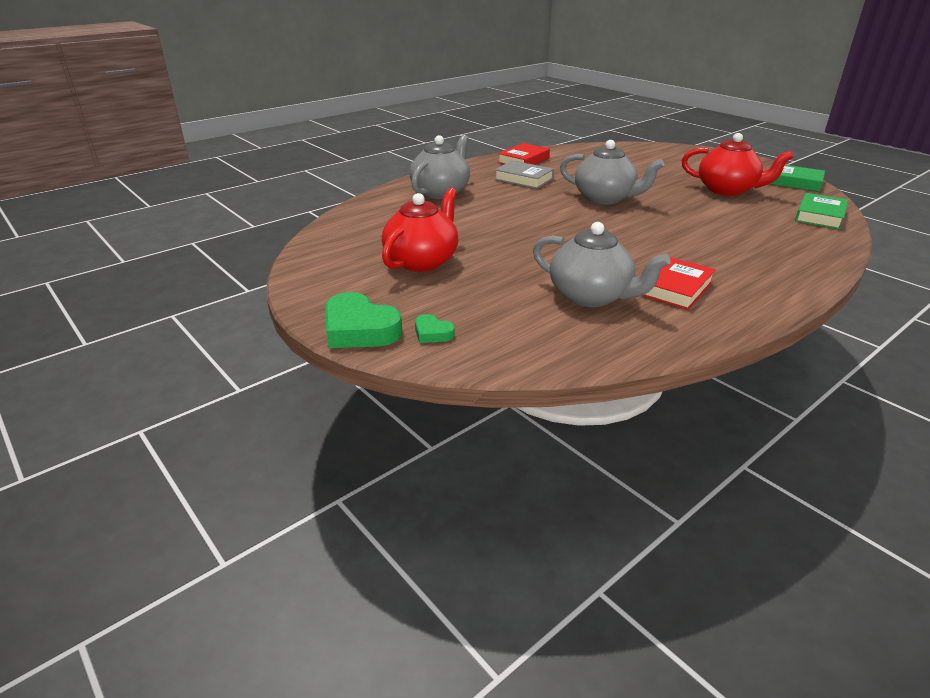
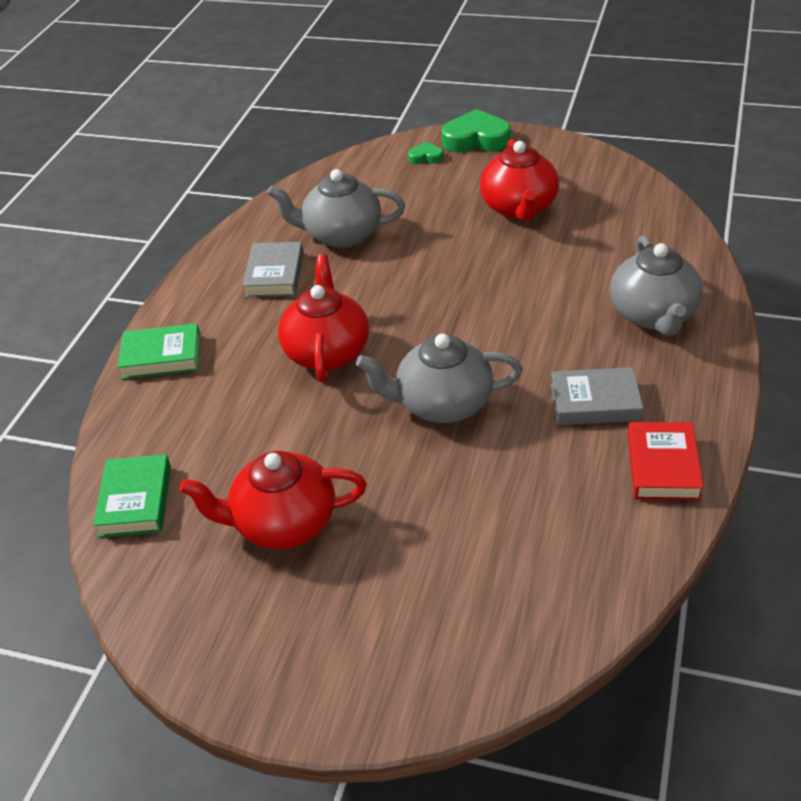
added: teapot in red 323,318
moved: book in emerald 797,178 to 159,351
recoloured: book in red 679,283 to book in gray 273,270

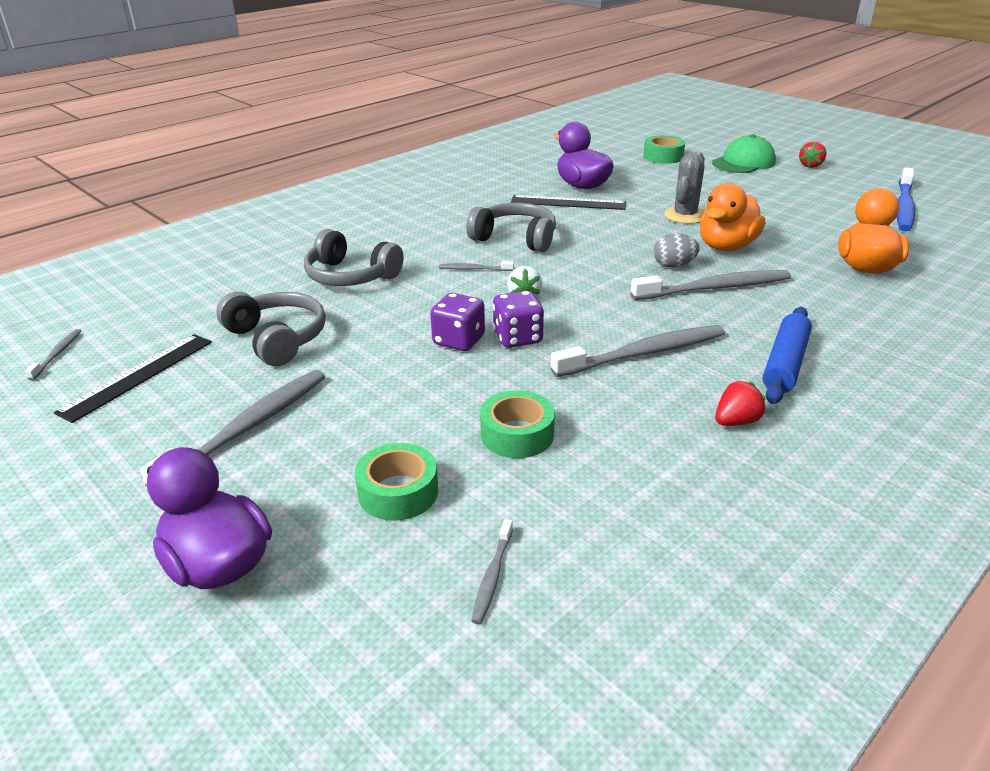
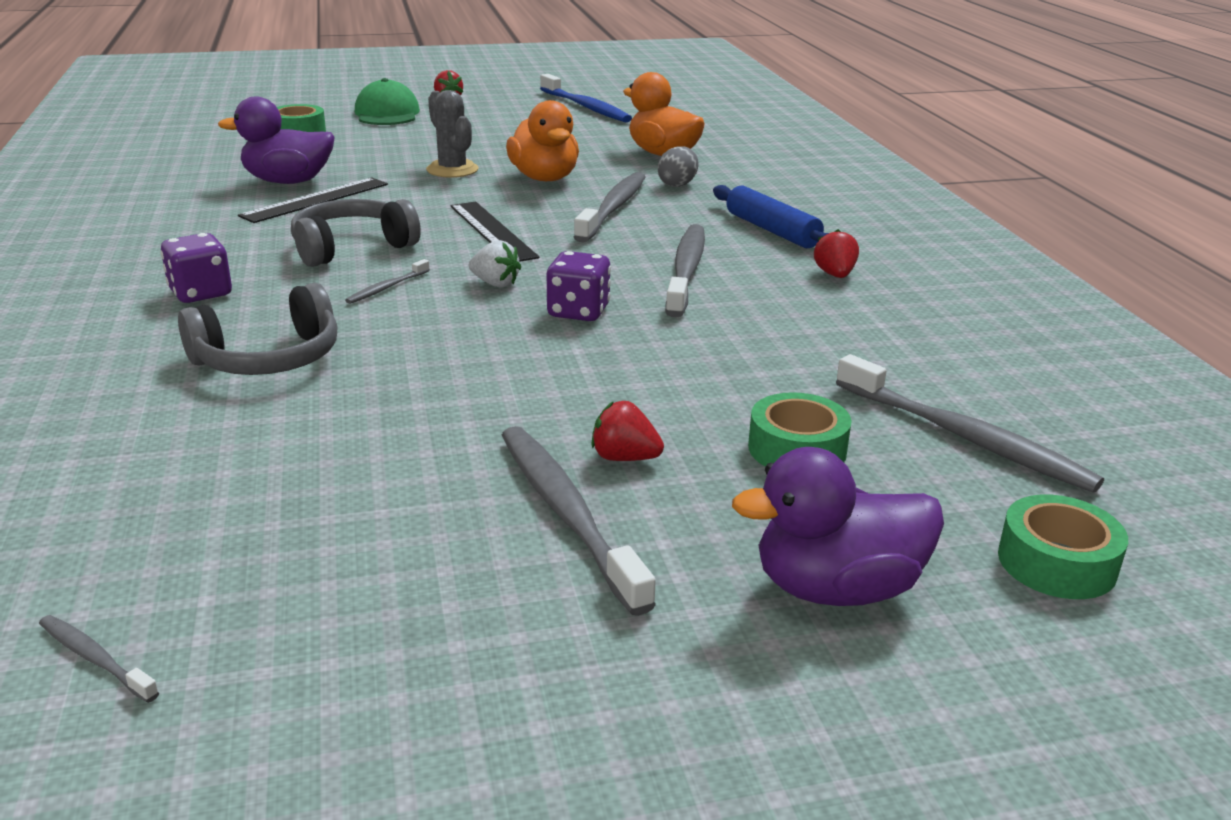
removed: over-ear headphones in gray 271,329
added: toy strawberry in red 628,431
moved: egg shape in gray 676,250 to 678,166; game die in royal purple 457,322 to 196,268; ruler in jet-black 133,378 to 495,232; roll of tape in emerald 517,424 to 1063,547
resized: tooth brush in gray 492,571 = 970,423 x2.13

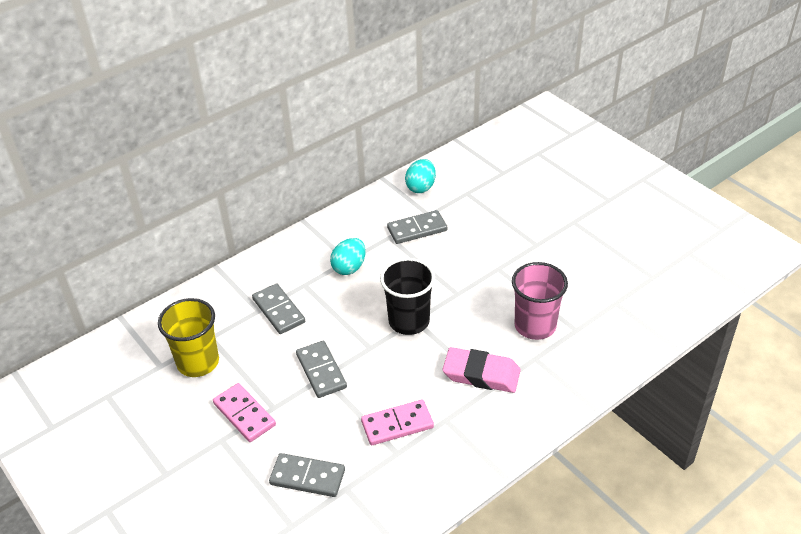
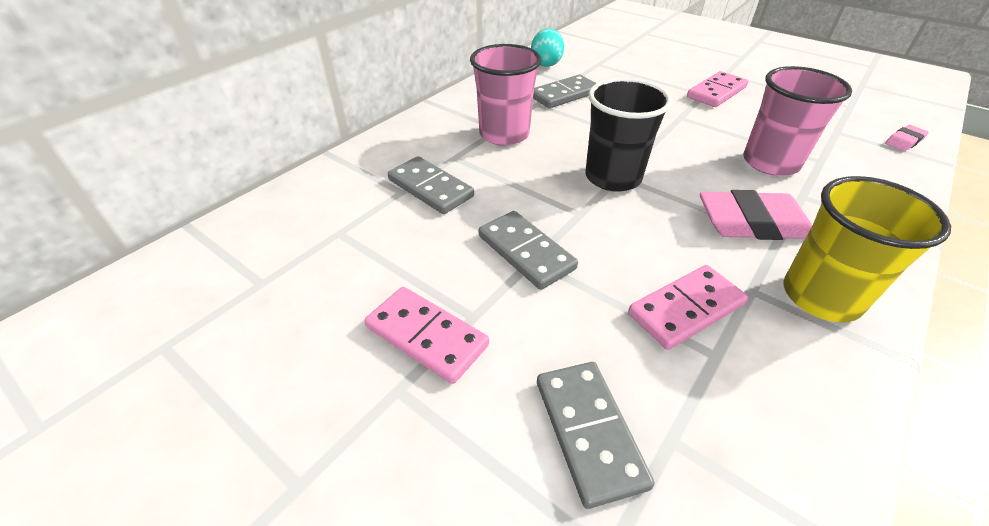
added: domino tile in rose-pink 717,89; eraser in rose-pink 907,138
moved: tumbler in yellow 188,337 to 867,249
replaced: egg shape in aqua 348,256 to tumbler in rose-pink 506,95
turned: domino tile in gray 307,475 = 596,435 75 degrees clockwise

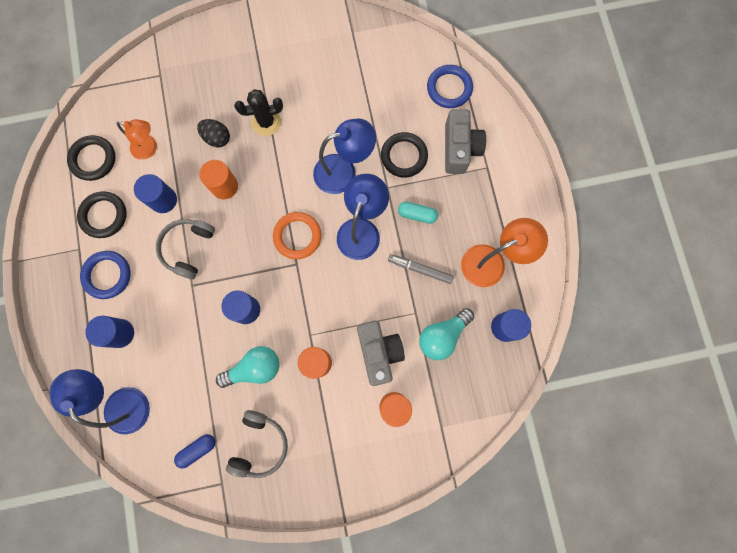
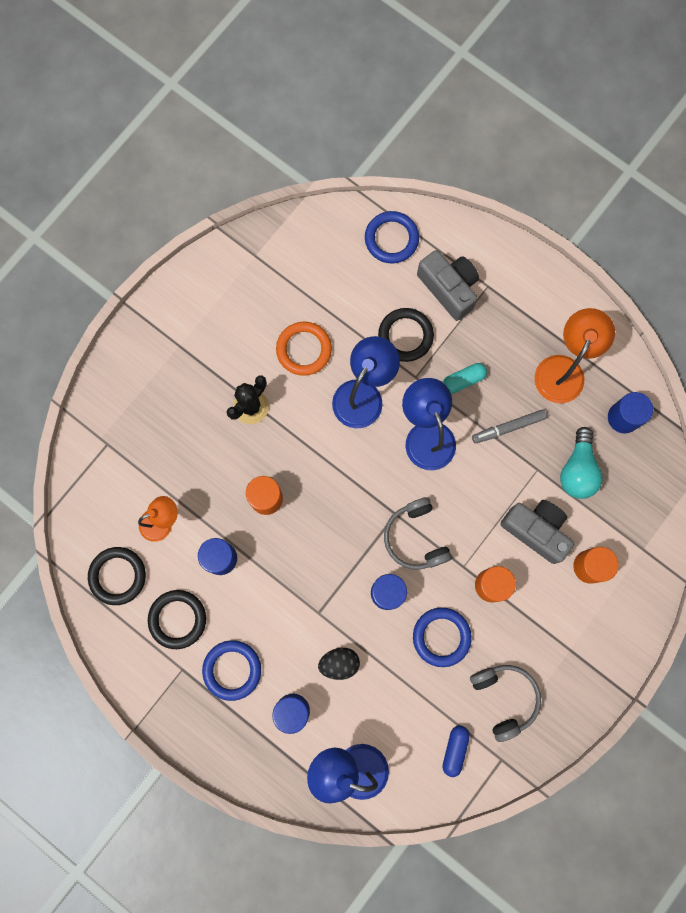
moved: egg shape in jet-black 213,133 to 339,664; torus in bright orange 297,235 to 304,349; over-ear headphones in gray 185,249 to 418,533
replaced: light bulb in aqua 248,367 to torus in royal blue 442,637

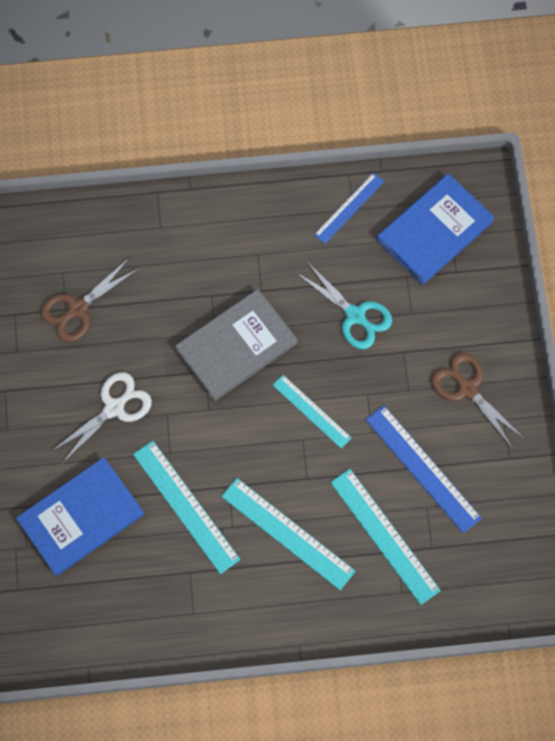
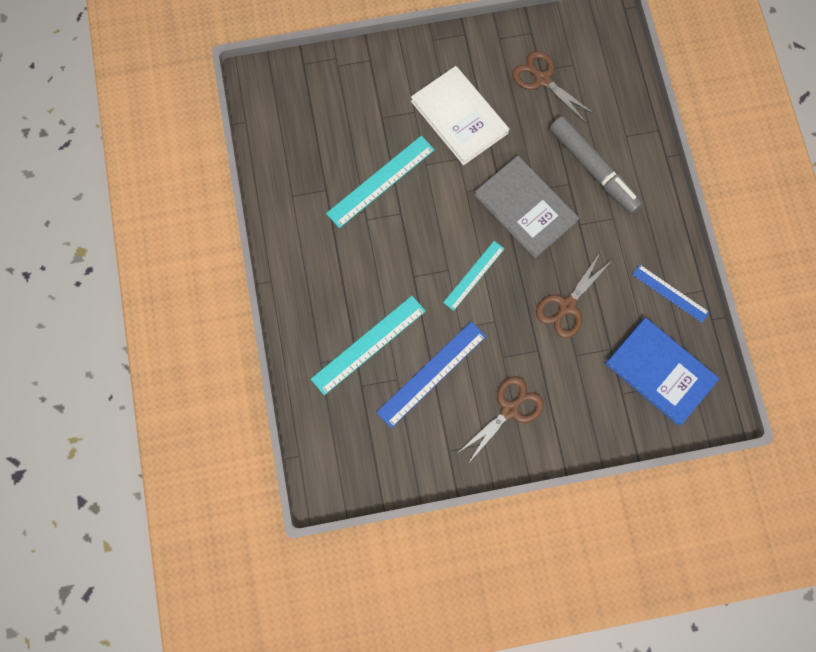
removed: book in royal blue 80,516; ruler in aqua 288,534
added: felt pen in gray 596,165
replaced: scissors in white 101,418 to book in white 460,115
recoloured: scissors in aqua 344,306 to scissors in dark brown 573,295

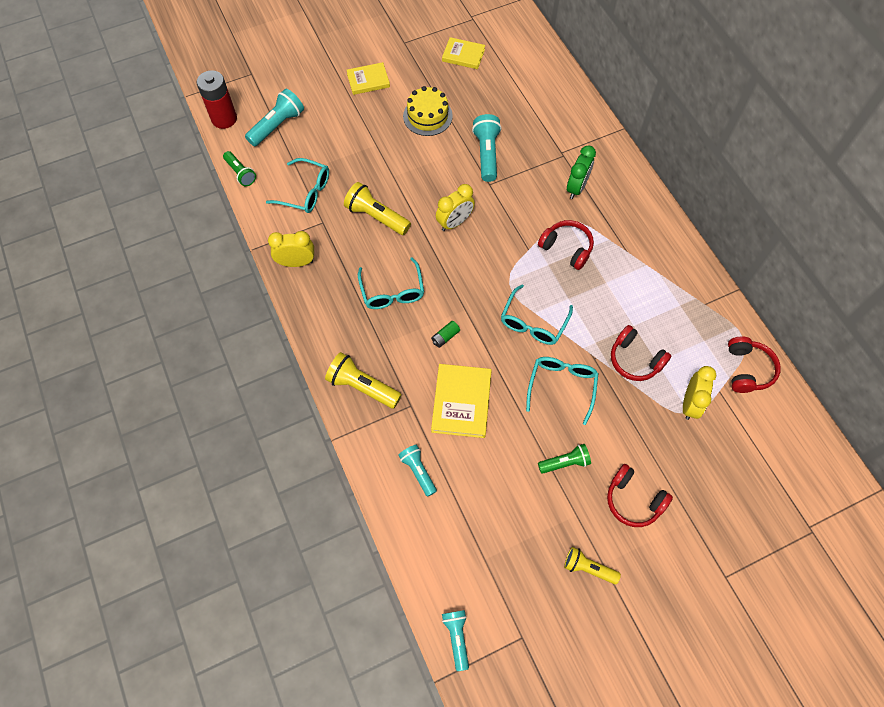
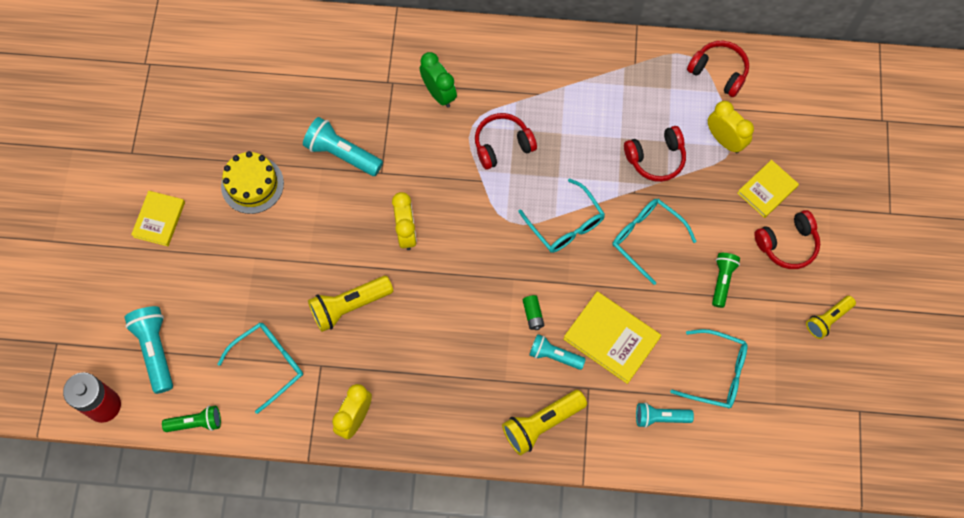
moved: book in yellow 463,53 to 768,189; eyeglasses in aqua 391,283 to 709,368; flashlight in aqua 455,640 to 557,352

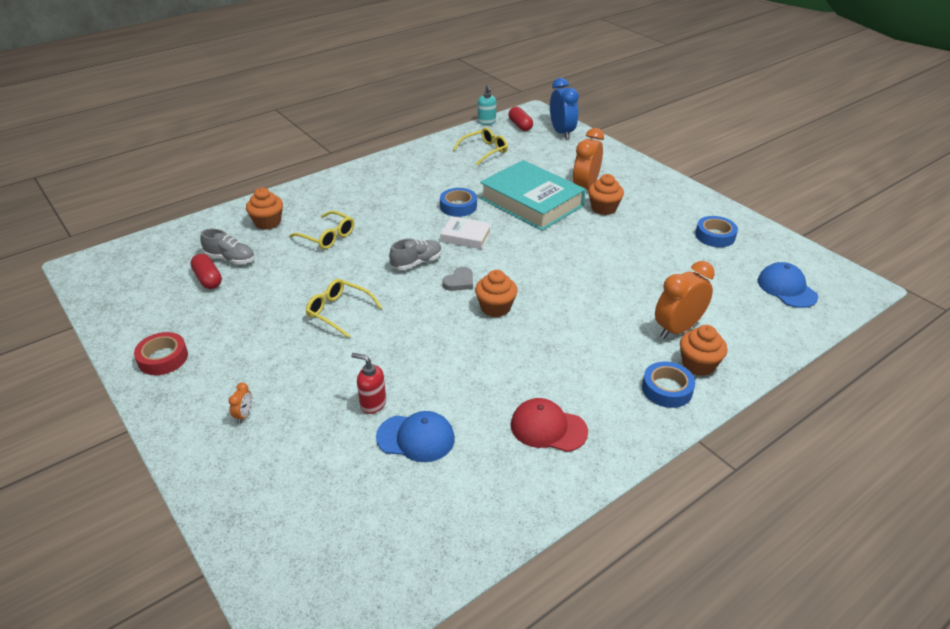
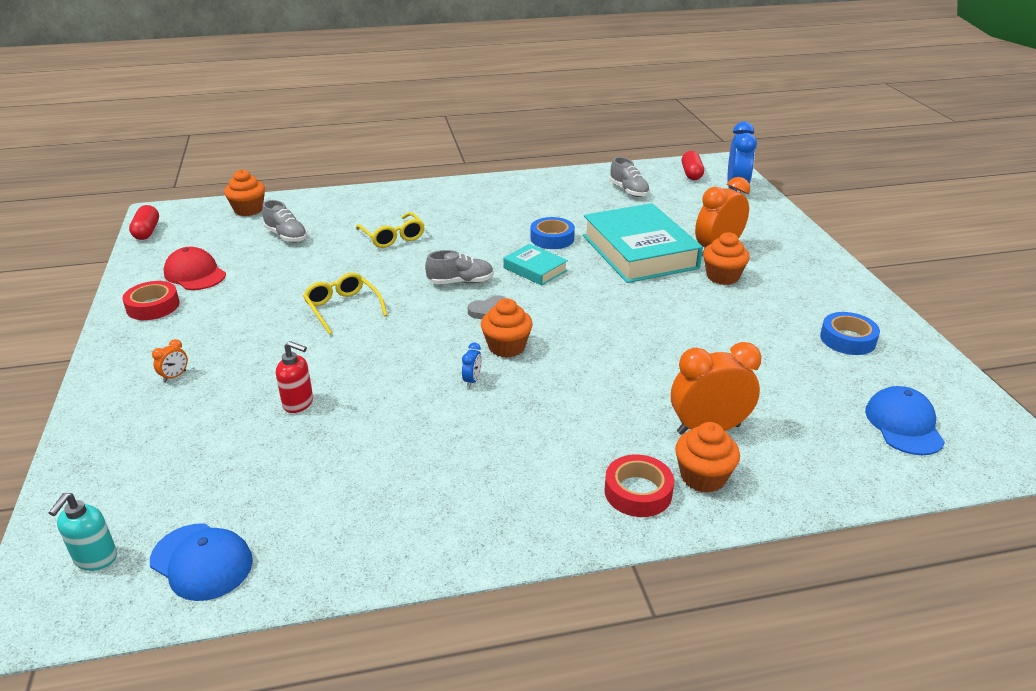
added: bedside clock in royal blue 472,364
moved: soap pump in aqua 487,105 to 83,532; fairy cake in bright orange 264,209 to 244,192; pill shape in red 206,271 to 144,222; peaked cap in red 549,425 to 195,268; peaked cap in royal blue 415,436 to 201,562
replaced: eyeglasses in yellow 480,147 to sneaker in gray 630,177
recoloured: book in white 465,232 to book in aqua 535,265; roll of tape in royal blue 668,385 to roll of tape in red 639,485
turned: soap pump in red 368,383 = 294,377 150 degrees clockwise

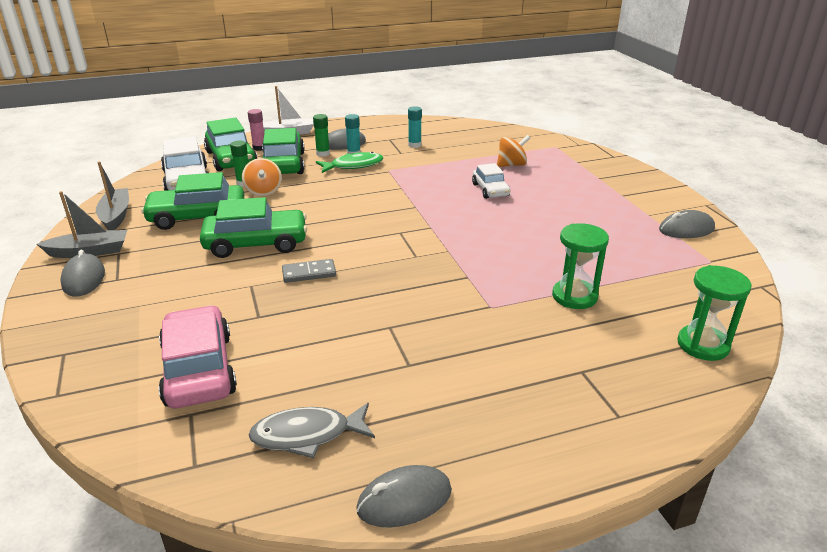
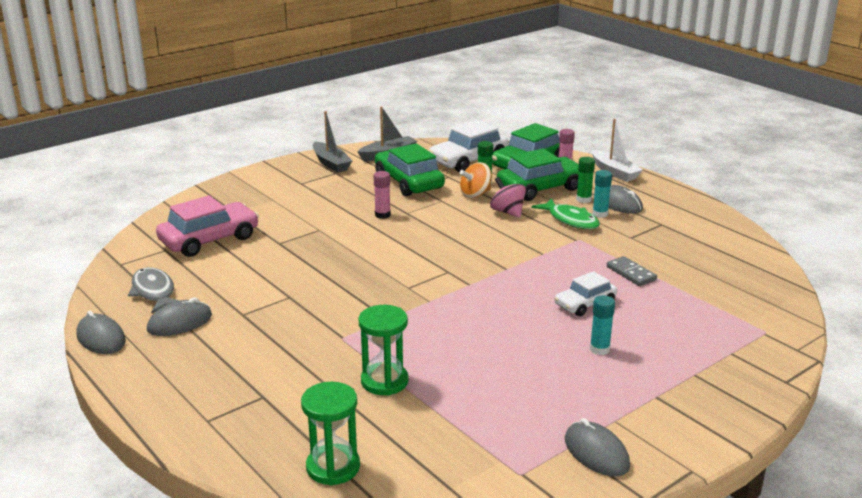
removed: toy top in bright orange 513,151
added: toy top in rose-pink 508,197
moved: stick of glue in aqua 415,127 to 602,325; PC mouse in gray 82,273 to 179,316; domino tile in gray 309,271 to 632,271
replaced: toy car in emerald 253,227 to stick of glue in rose-pink 382,195

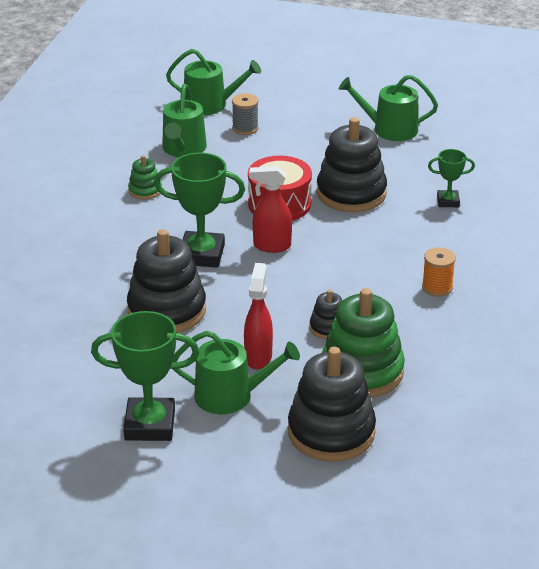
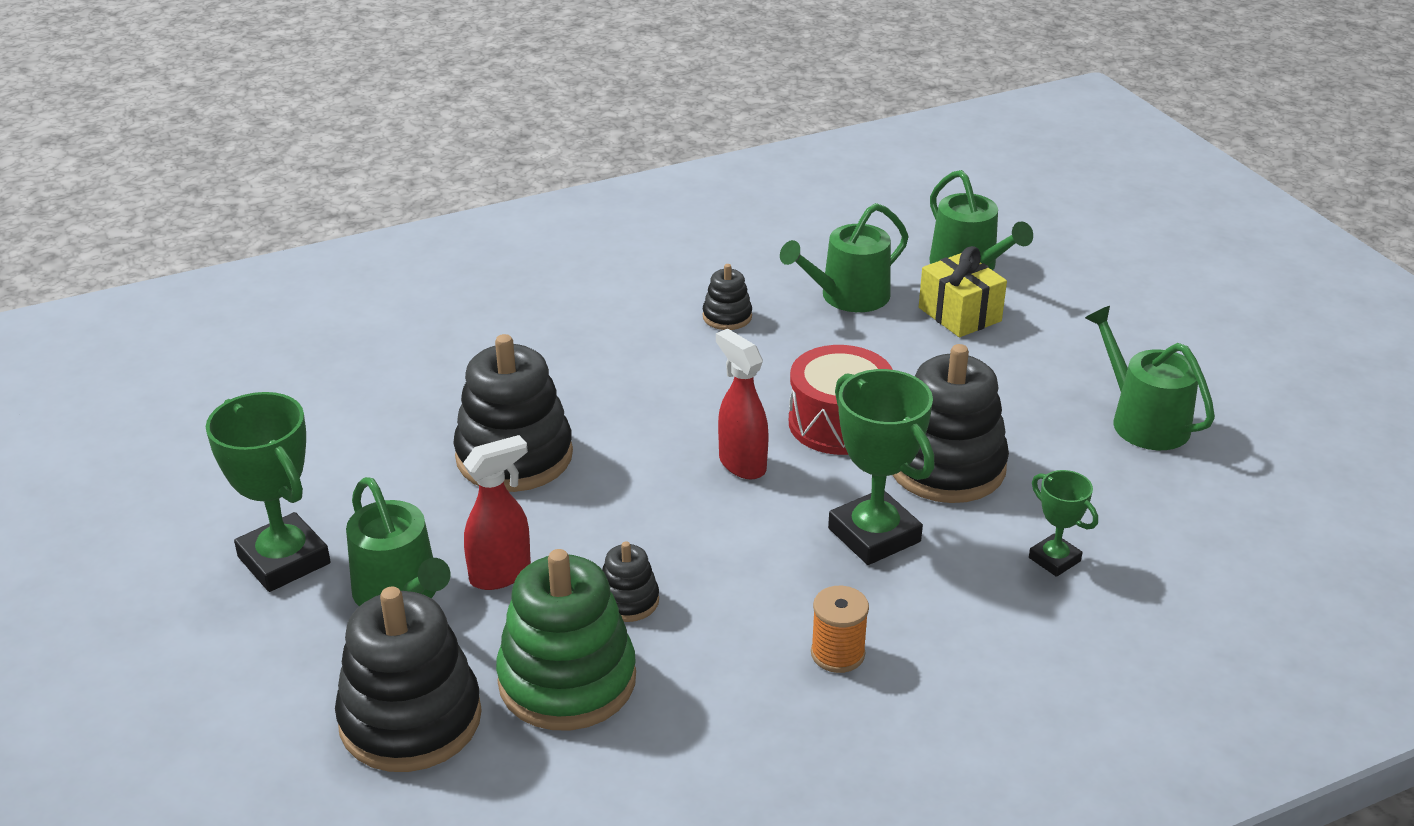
moved: prize cup in emerald 199,210 to 881,467
replaced: reel of thread in gray 245,114 to present in yellow 963,291
recoloured: stacking rings in emerald 145,177 to stacking rings in jet-black 727,297

